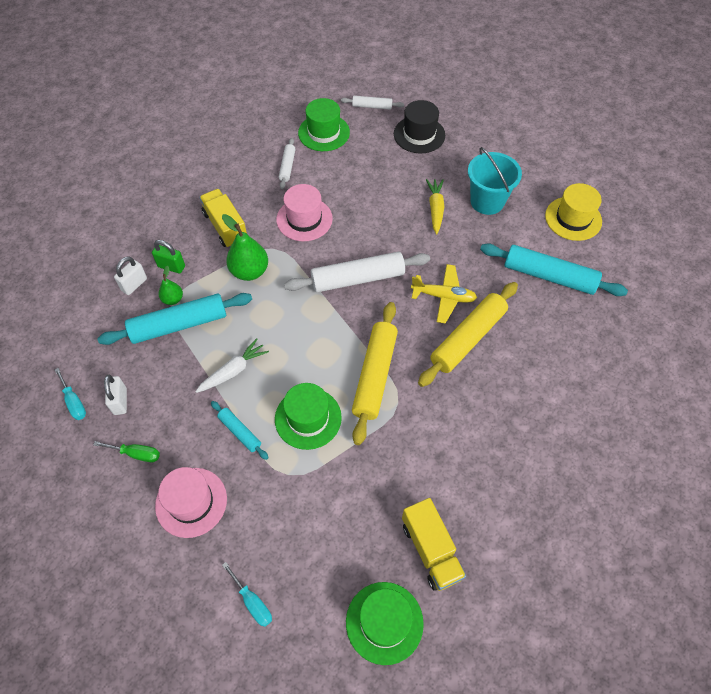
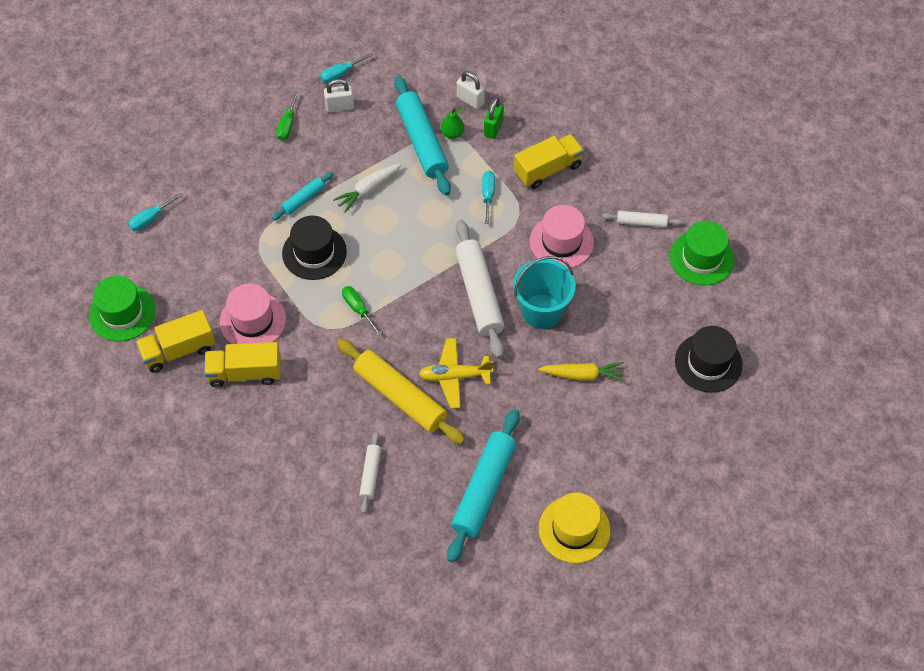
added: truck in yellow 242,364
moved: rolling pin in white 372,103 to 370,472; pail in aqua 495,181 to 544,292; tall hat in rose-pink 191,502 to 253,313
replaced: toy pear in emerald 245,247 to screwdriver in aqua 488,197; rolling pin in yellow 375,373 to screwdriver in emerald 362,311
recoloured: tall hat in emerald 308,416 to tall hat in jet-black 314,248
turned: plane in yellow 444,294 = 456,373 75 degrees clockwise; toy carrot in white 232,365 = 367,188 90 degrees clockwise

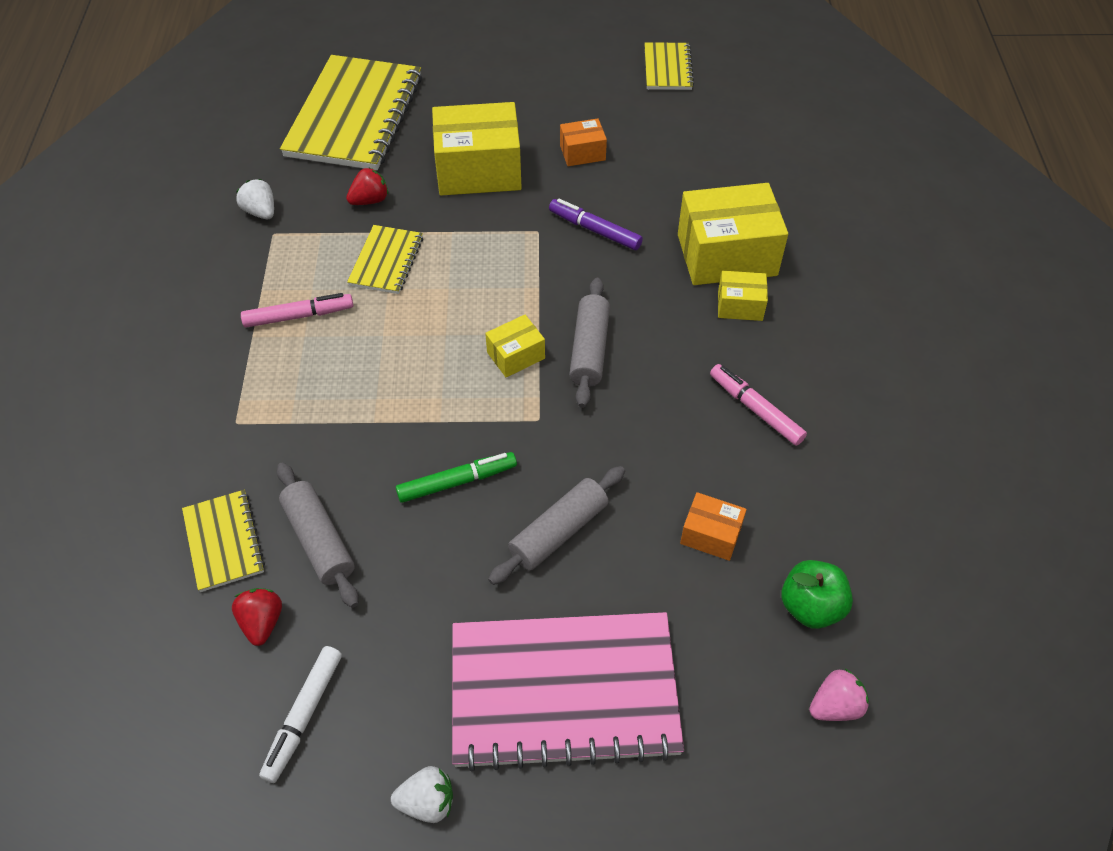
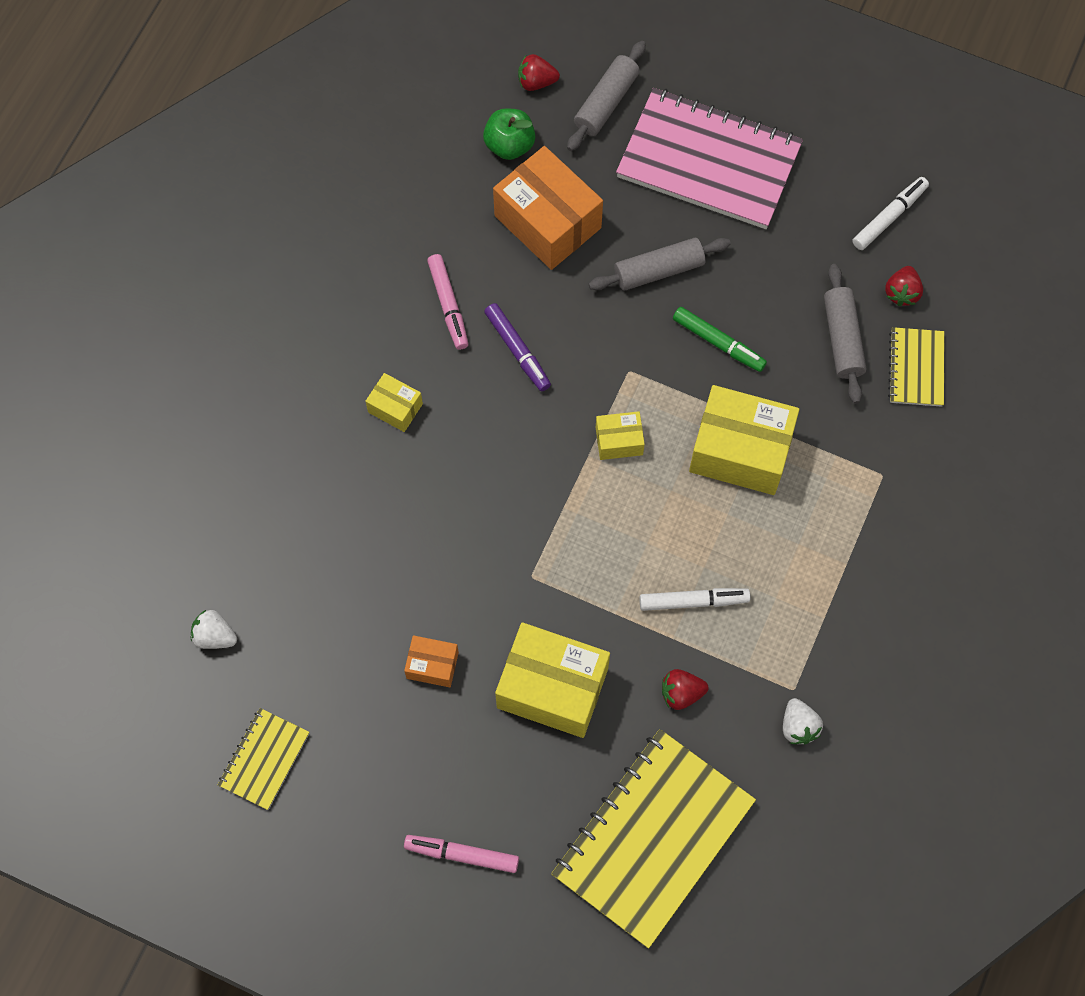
moved: package in yellow 733,234 to 744,440; felt pen in royal purple 596,224 to 517,347; rolling pin in gray 589,343 to 606,96; felt pen in rose-pink 297,310 to 461,854; toy strawberry in white 422,794 to 214,629
replaced: notebook in yellow 385,259 to felt pen in white 695,599
recoloured: toy strawberry in rose-pink 839,695 to toy strawberry in red 539,72
turned: felt pen in emerald 456,477 = 720,339 150 degrees counterclockwise
resized: package in bright orange 713,526 = 548,208 x2.02

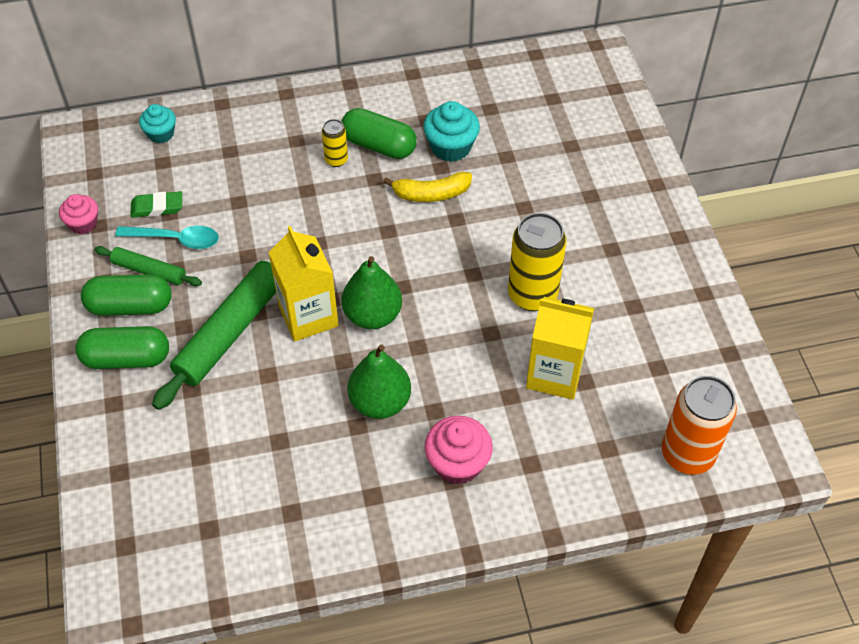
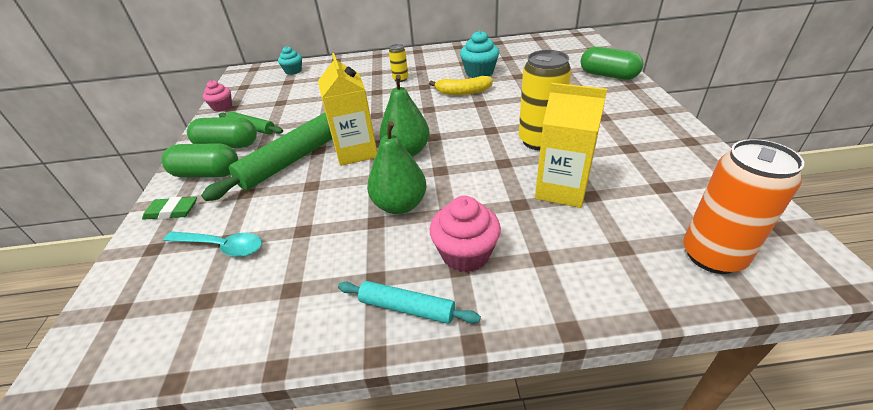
added: rolling pin in aqua 409,302
moved: pill shape in emerald 379,133 to 612,63; eraser in emerald 156,204 to 169,208; spoon in aqua 167,237 to 212,244

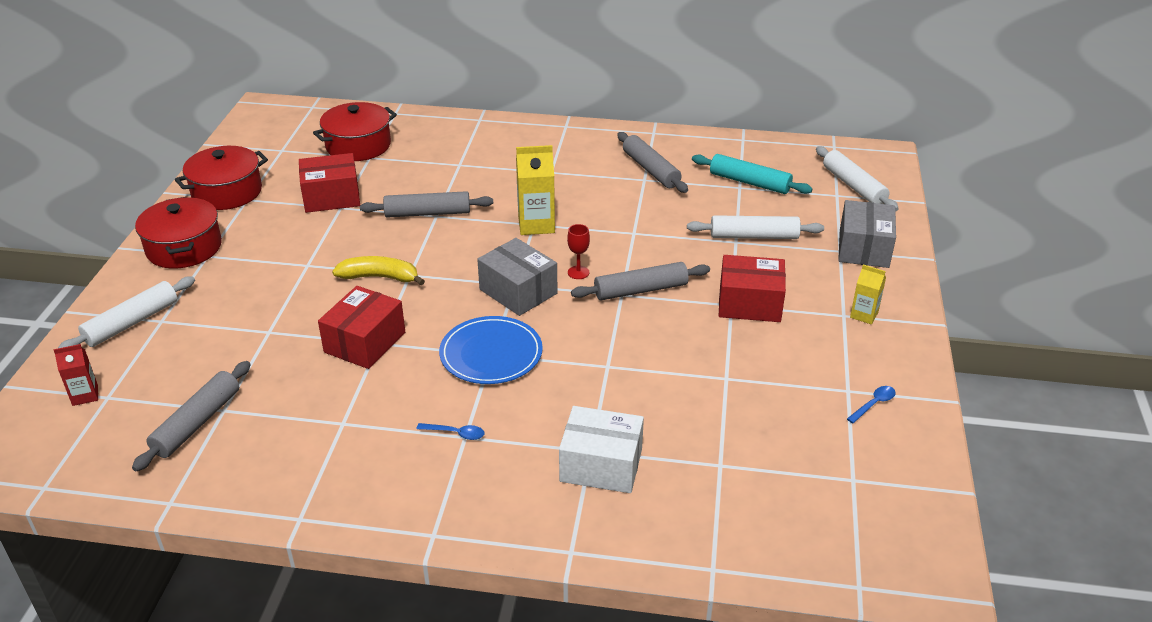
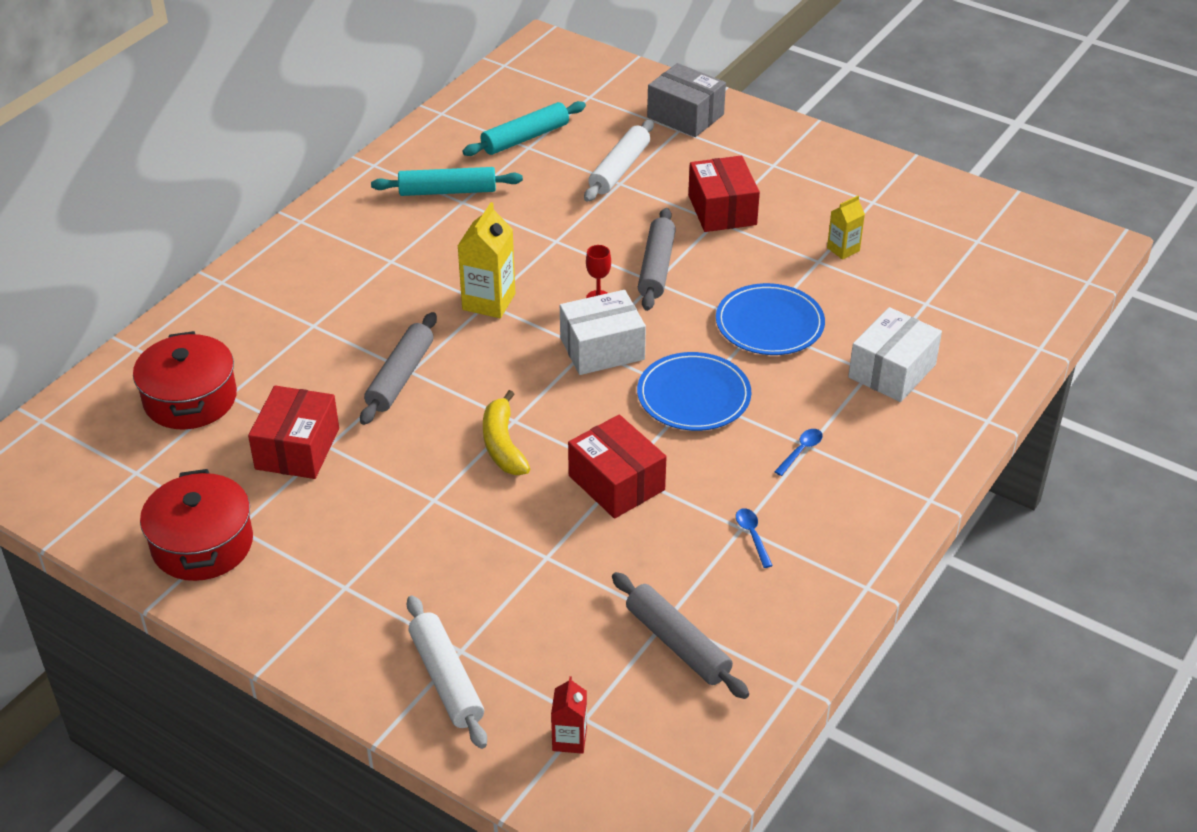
removed: rolling pin in white 857,178; pot in red 178,232
added: dinner plate in royal blue 770,319
moved: juice carton in yellow 868,294 to 846,228; spoon in royal blue 871,404 to 754,538
recoloured: rolling pin in gray 652,162 to rolling pin in aqua 447,181; package in gray 517,277 to package in white 603,332
turned: package in red 752,288 = 724,194 45 degrees counterclockwise; toy banana in yellow 378,270 = 506,432 45 degrees counterclockwise

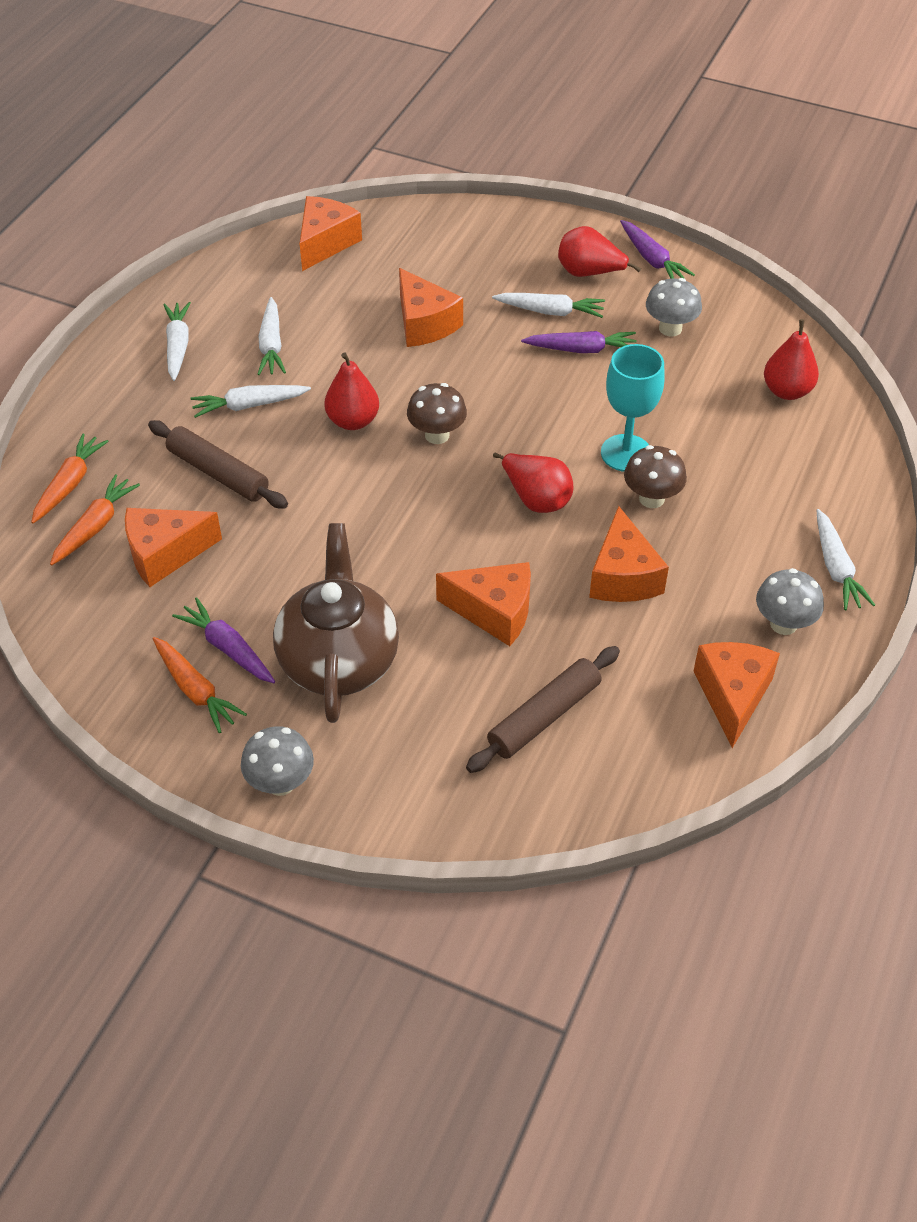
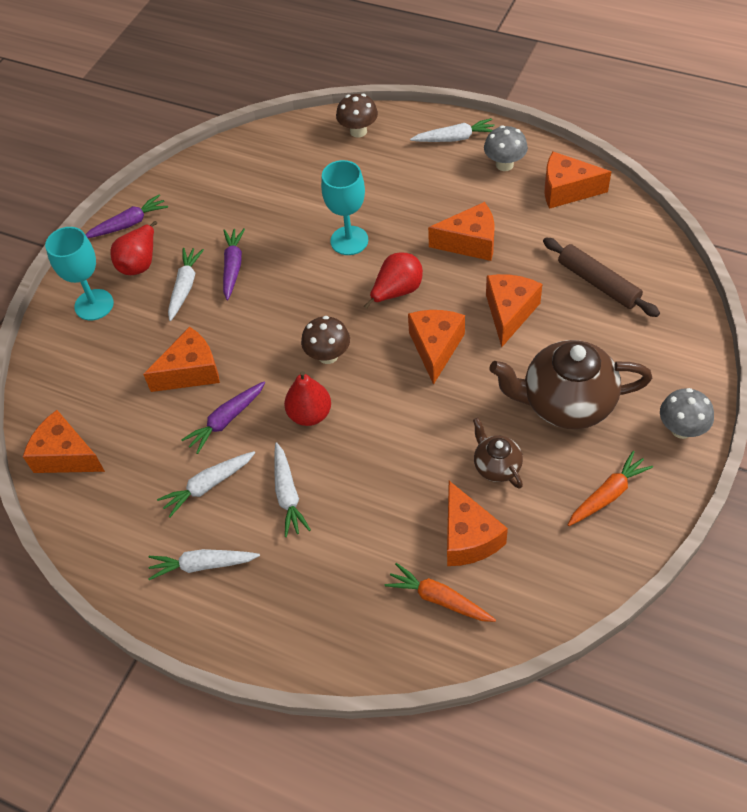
removed: toadstool in gray 674,307; toy pear in red 791,359; rolling pin in dark brown 218,464; toy carrot in bright orange 70,478
added: goblet in aqua 79,273; cheese in bright orange 436,347; teapot in dark brown 498,453
moved: toadstool in dark brown 655,476 to 357,116; toy carrot in royal purple 223,640 to 223,418
turned: toy carrot in white 271,336 = 206,484 150 degrees clockwise

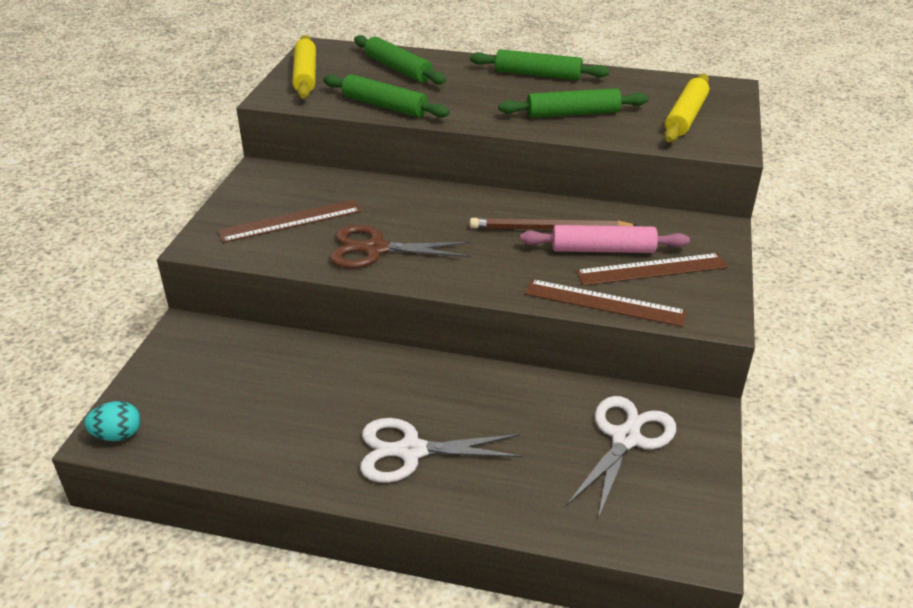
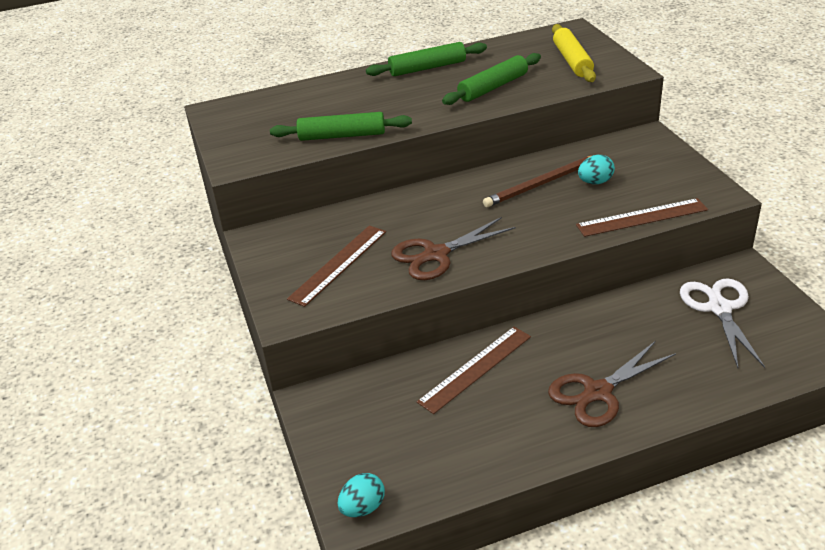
removed: rolling pin in yellow 304,67; rolling pin in emerald 400,60
moved: ruler in dark brown 652,269 to 474,370
replaced: rolling pin in rose-pink 605,239 to egg shape in aqua 596,169
recoloured: scissors in white 441,450 to scissors in dark brown 612,384

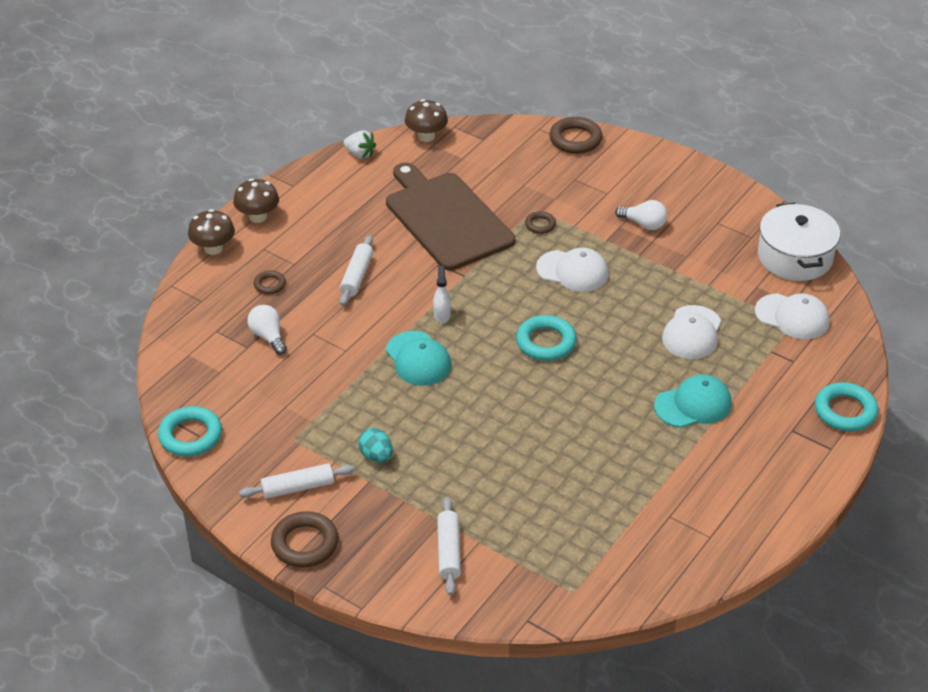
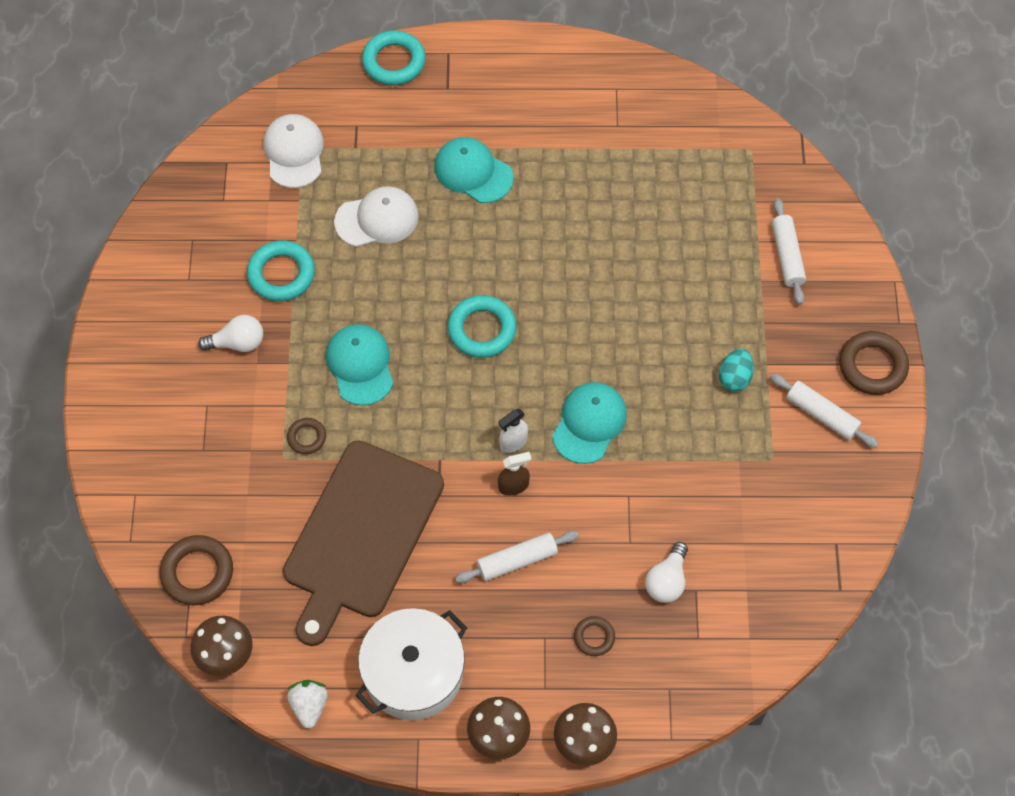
added: sprayer in dark brown 514,473
moved: torus in dark brown 576,135 to 196,570; pot in white 799,242 to 411,664; torus in aqua 190,431 to 281,270
recoloured: peaked cap in white 572,270 to peaked cap in aqua 359,365
turned: light bulb in white 641,215 = 230,333 90 degrees clockwise; rolling pin in white 449,546 = 789,251 60 degrees counterclockwise

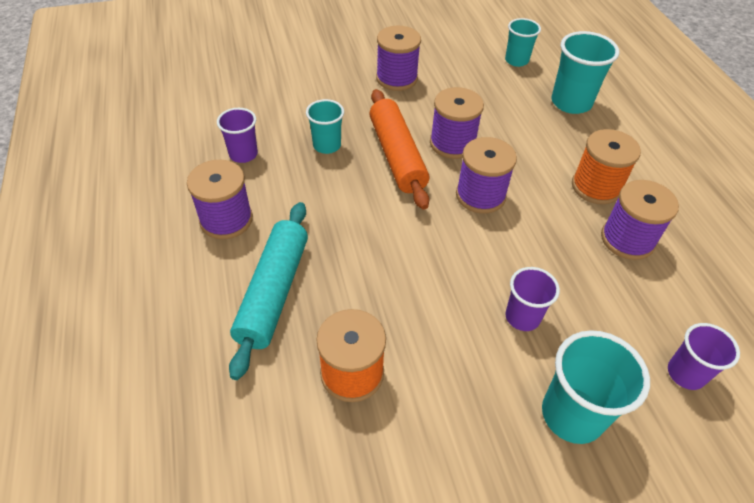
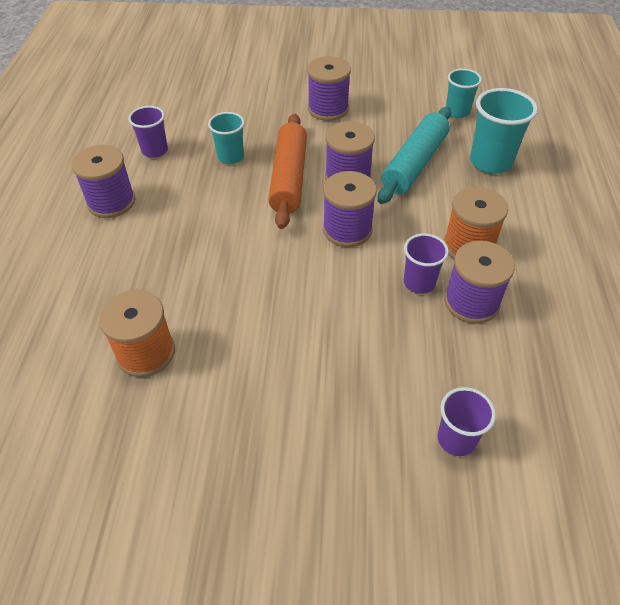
removed: tumbler in aqua 596,387
moved: rolling pin in aqua 268,291 to 414,155; tumbler in royal purple 533,299 to 426,263

